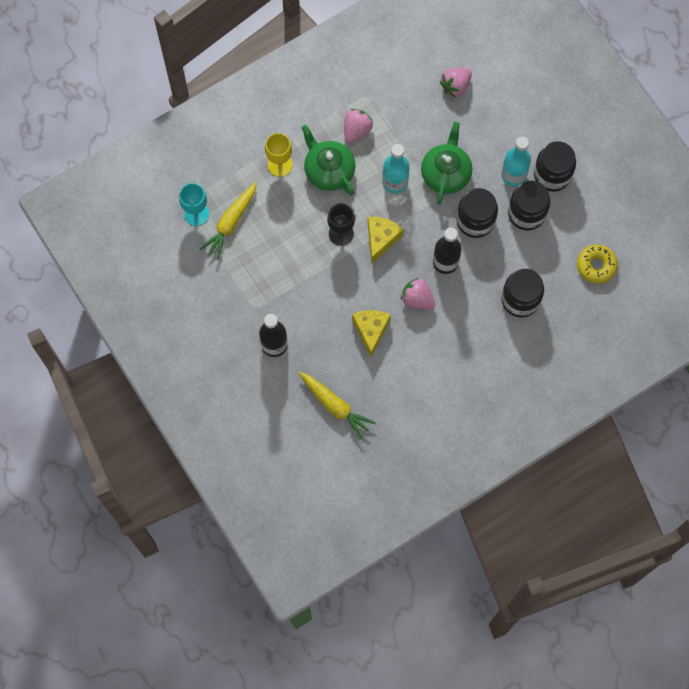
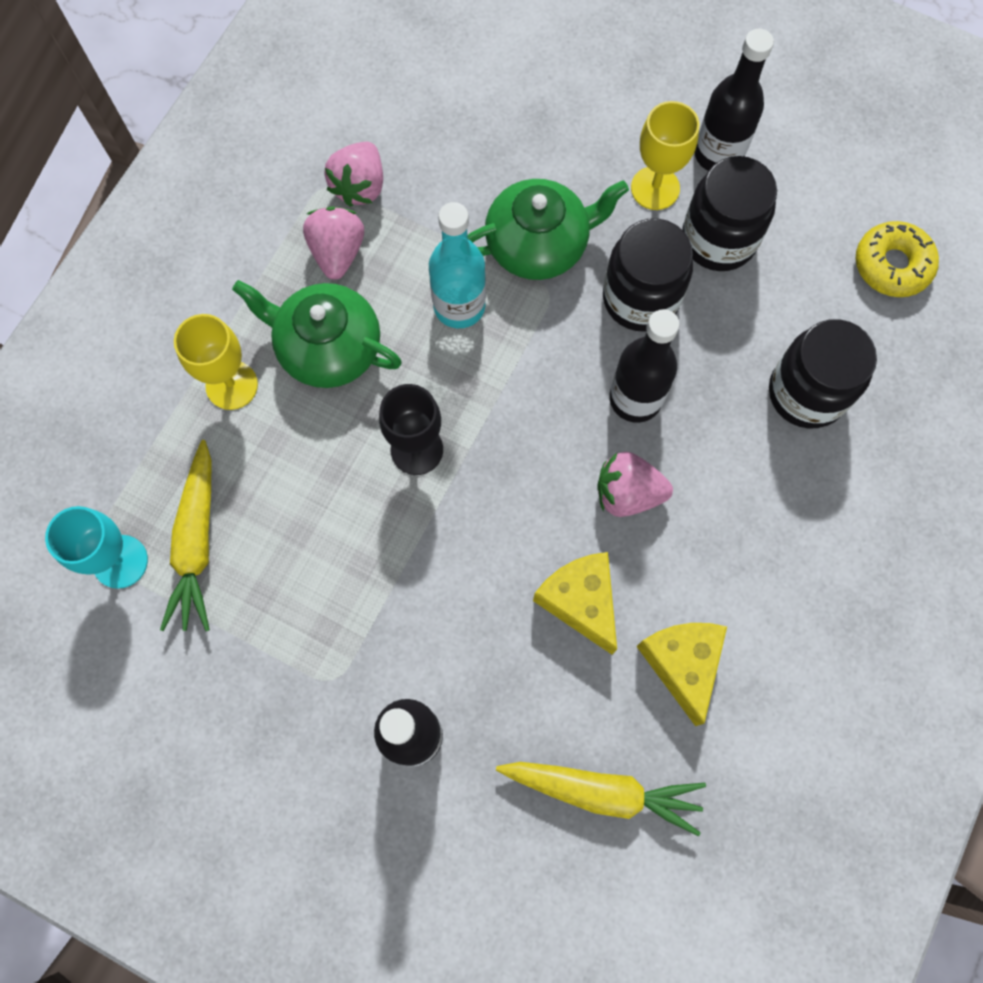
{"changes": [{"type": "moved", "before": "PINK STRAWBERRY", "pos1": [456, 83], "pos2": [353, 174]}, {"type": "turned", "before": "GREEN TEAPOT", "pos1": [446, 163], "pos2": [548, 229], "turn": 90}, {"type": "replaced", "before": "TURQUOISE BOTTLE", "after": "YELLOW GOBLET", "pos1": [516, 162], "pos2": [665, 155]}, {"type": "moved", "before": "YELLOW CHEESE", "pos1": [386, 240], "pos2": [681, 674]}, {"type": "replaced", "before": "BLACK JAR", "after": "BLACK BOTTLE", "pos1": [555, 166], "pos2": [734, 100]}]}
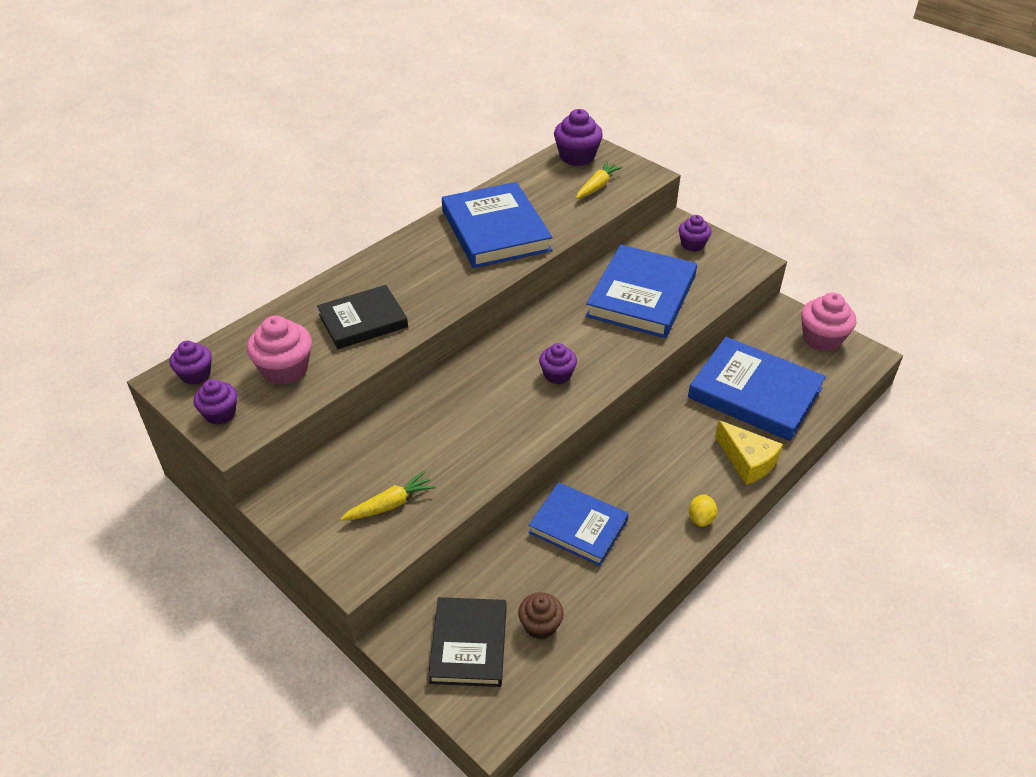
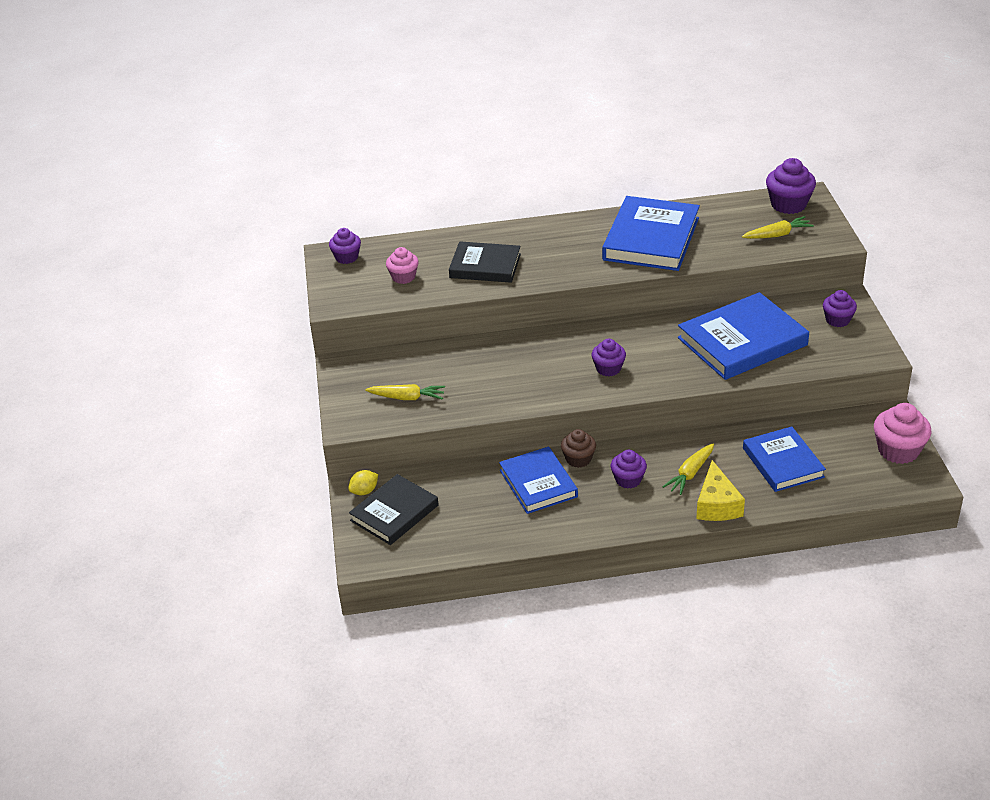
{"changes": [{"type": "moved", "before": "YELLOW LEMON", "pos1": [703, 510], "pos2": [363, 482]}, {"type": "resized", "before": "PINK CUPCAKE", "pos1": [279, 350], "pos2": [402, 265], "scale": 0.64}, {"type": "moved", "before": "BROWN CUPCAKE", "pos1": [541, 616], "pos2": [578, 448]}, {"type": "moved", "before": "PURPLE CUPCAKE", "pos1": [215, 402], "pos2": [629, 469]}, {"type": "added", "after": "YELLOW CARROT", "pos2": [688, 469]}, {"type": "resized", "before": "BLUE BOOK", "pos1": [757, 389], "pos2": [784, 459], "scale": 0.64}]}
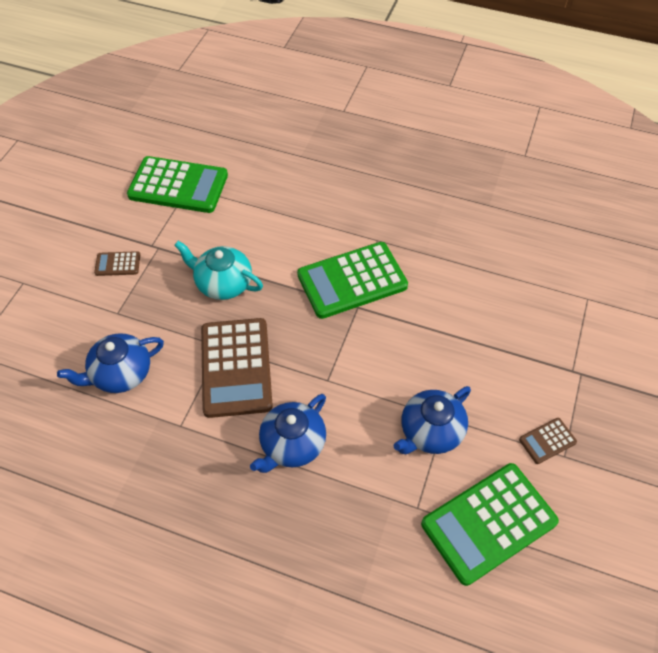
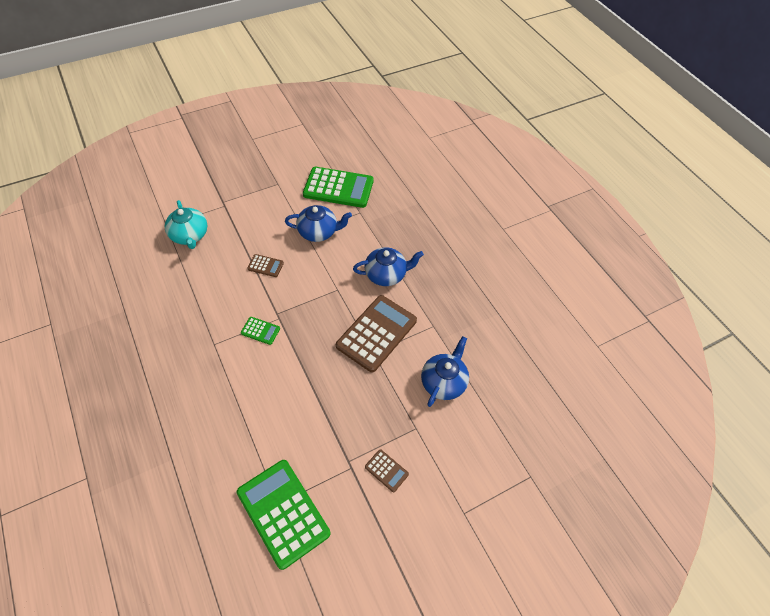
{"changes": [{"type": "moved", "before": "TURQUOISE TEAPOT", "pos1": [218, 270], "pos2": [186, 224]}, {"type": "resized", "before": "GREEN CALCULATOR", "pos1": [352, 280], "pos2": [260, 331], "scale": 0.45}, {"type": "moved", "before": "BROWN CALCULATOR", "pos1": [548, 441], "pos2": [265, 265]}, {"type": "turned", "before": "BLUE TEAPOT", "pos1": [110, 363], "pos2": [445, 371], "turn": -75}]}
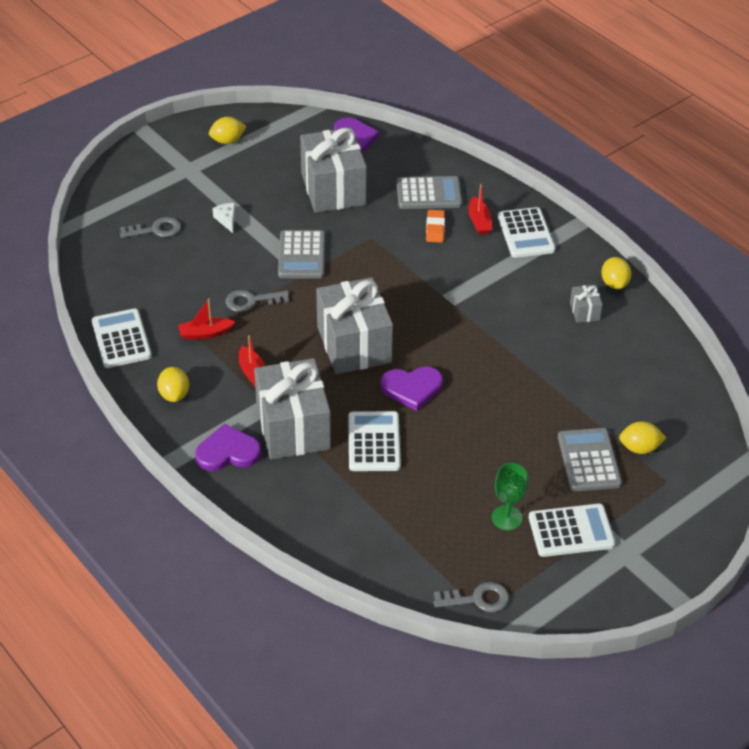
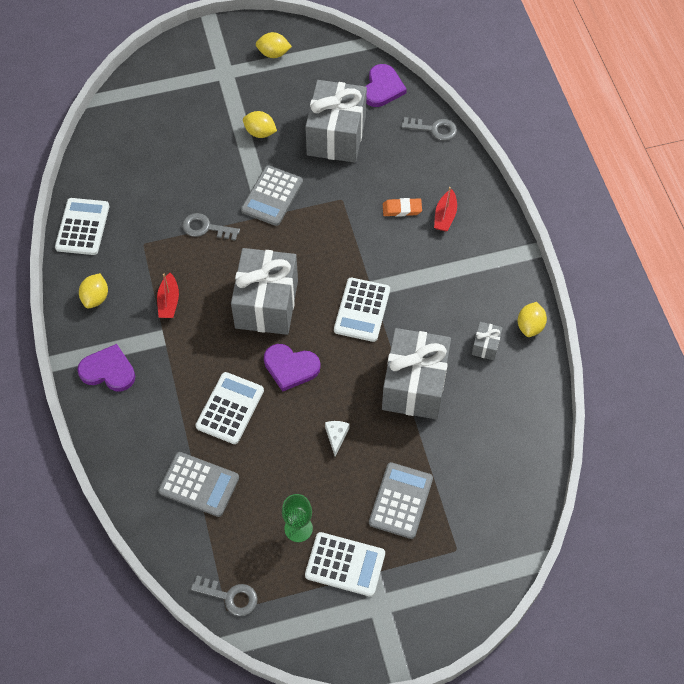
{"changes": [{"type": "moved", "before": "GREY CALCULATOR", "pos1": [429, 192], "pos2": [198, 484]}, {"type": "moved", "before": "YELLOW LEMON", "pos1": [642, 437], "pos2": [260, 124]}, {"type": "moved", "before": "WHITE CHEESE", "pos1": [223, 218], "pos2": [337, 439]}, {"type": "moved", "before": "WHITE CALCULATOR", "pos1": [527, 232], "pos2": [362, 310]}, {"type": "moved", "before": "GREY GIFT", "pos1": [292, 409], "pos2": [416, 373]}, {"type": "turned", "before": "ORANGE ERASER", "pos1": [435, 226], "pos2": [402, 207], "turn": 60}, {"type": "moved", "before": "GREY KEY", "pos1": [150, 227], "pos2": [429, 129]}, {"type": "removed", "before": "RED BOAT", "pos1": [207, 319]}]}
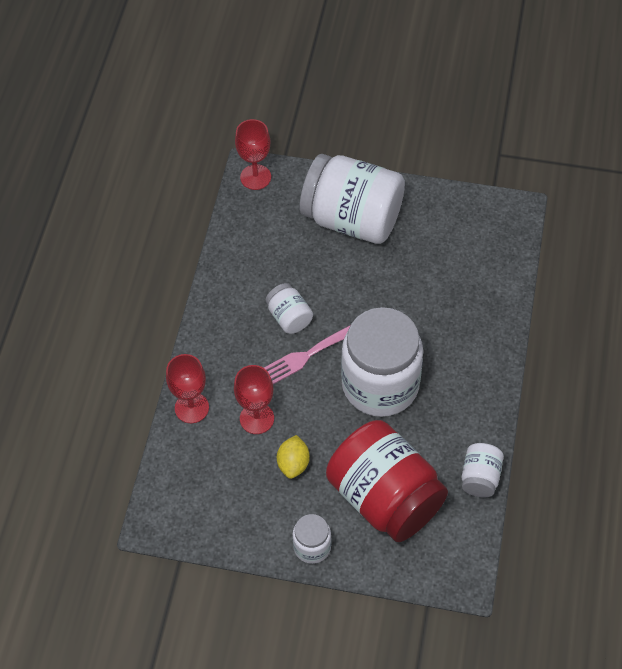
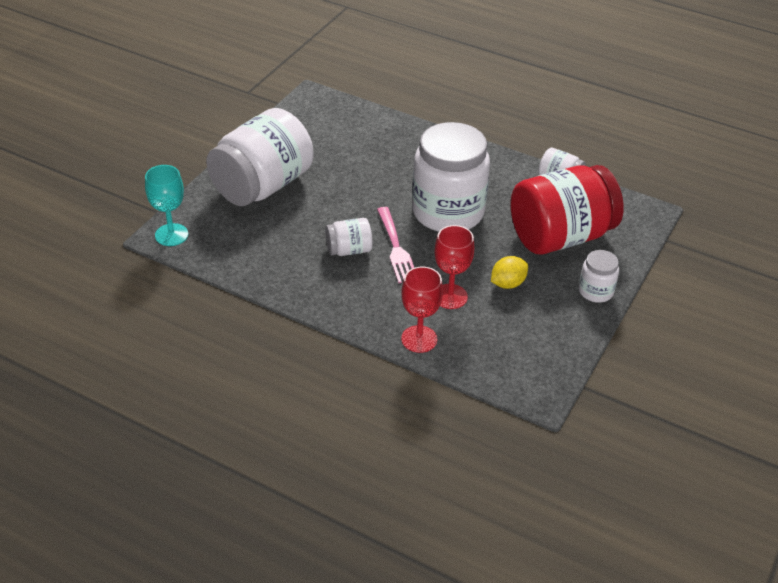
{"changes": [{"type": "recoloured", "before": "RED GOBLET", "after": "TURQUOISE GOBLET", "pos1": [253, 154], "pos2": [166, 205]}, {"type": "turned", "before": "YELLOW LEMON", "pos1": [293, 457], "pos2": [509, 272], "turn": -60}]}
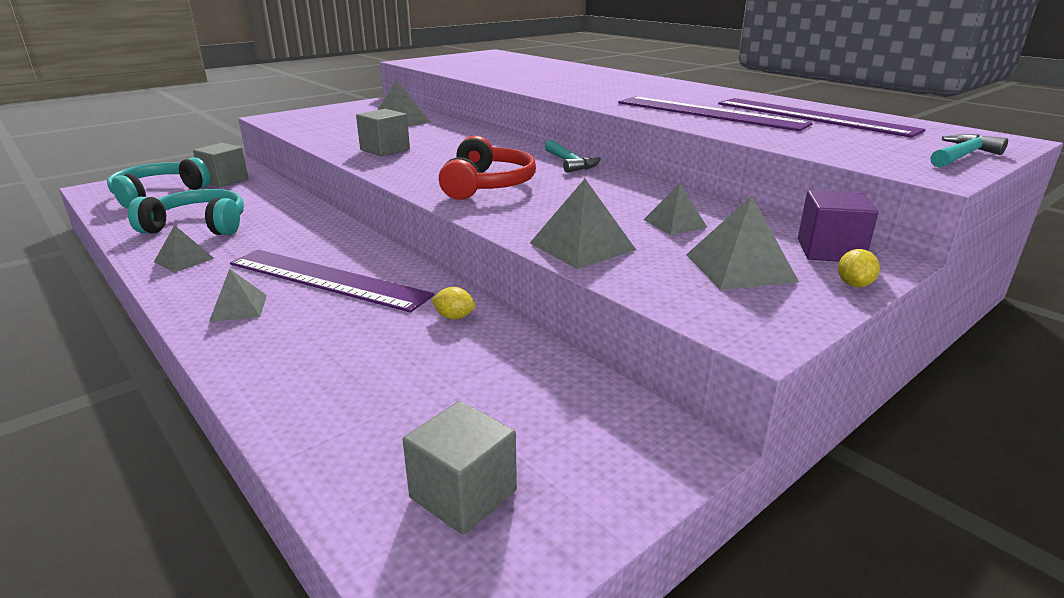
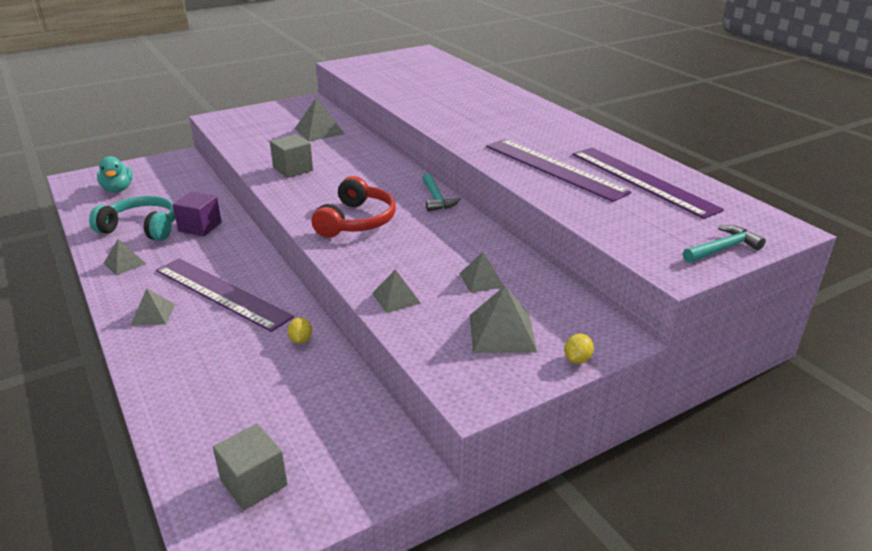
{"changes": [{"type": "replaced", "before": "TURQUOISE HEADPHONES", "after": "TURQUOISE DUCK", "pos1": [158, 182], "pos2": [115, 174]}, {"type": "moved", "before": "PURPLE CUBE", "pos1": [838, 226], "pos2": [197, 213]}, {"type": "turned", "before": "YELLOW LEMON", "pos1": [453, 303], "pos2": [299, 330], "turn": 60}, {"type": "resized", "before": "GREY PYRAMID", "pos1": [583, 224], "pos2": [396, 291], "scale": 0.64}, {"type": "removed", "before": "GREY CUBE", "pos1": [220, 165]}]}
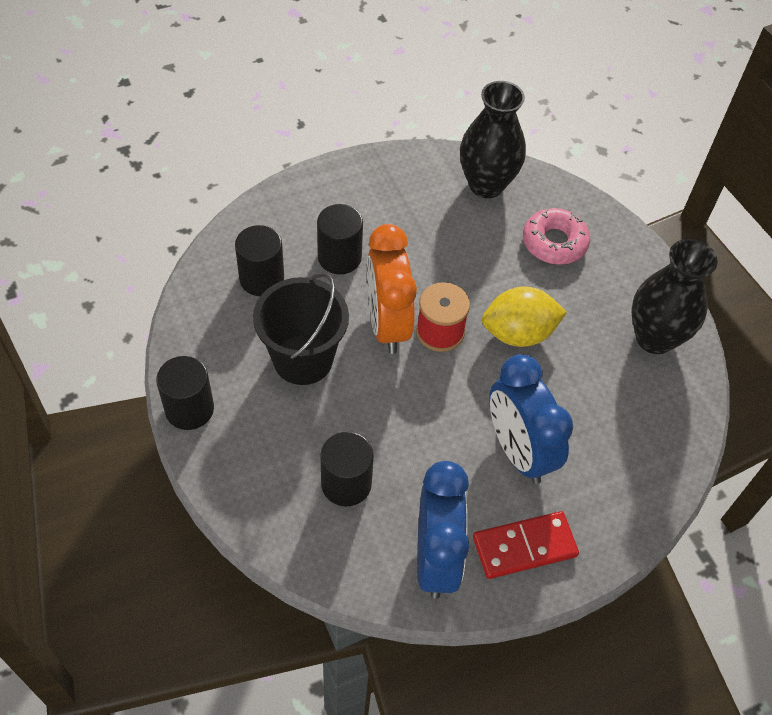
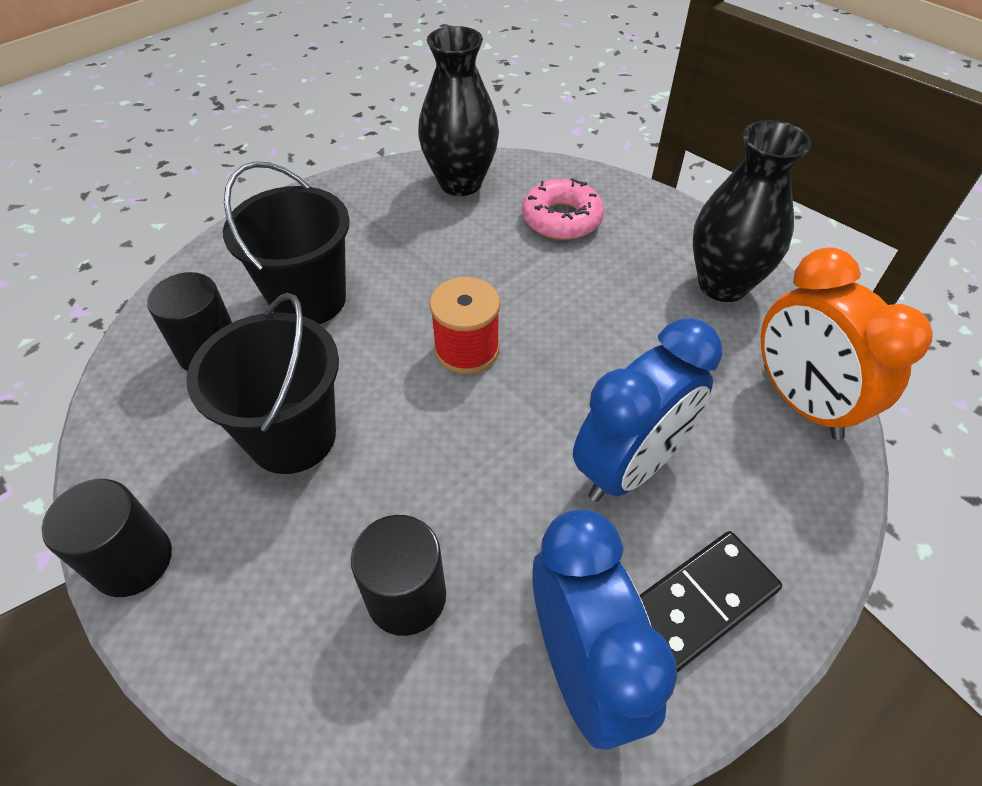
{"changes": [{"type": "replaced", "before": "BLACK CYLINDER", "after": "BLACK BUCKET", "pos1": [340, 239], "pos2": [286, 242]}, {"type": "turned", "before": "BLUE CLOCK", "pos1": [531, 419], "pos2": [647, 410], "turn": -90}, {"type": "recoloured", "before": "RED DOMINO", "after": "BLACK DOMINO", "pos1": [526, 545], "pos2": [710, 602]}, {"type": "moved", "before": "ORANGE CLOCK", "pos1": [392, 289], "pos2": [847, 343]}, {"type": "removed", "before": "YELLOW LEMON", "pos1": [524, 317]}]}
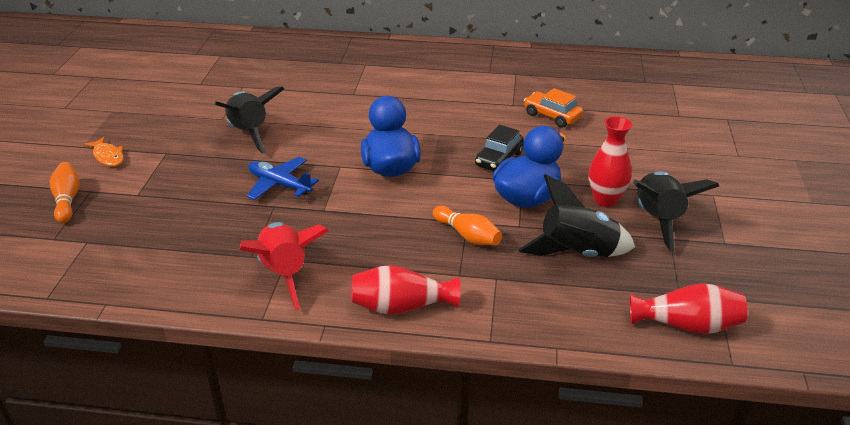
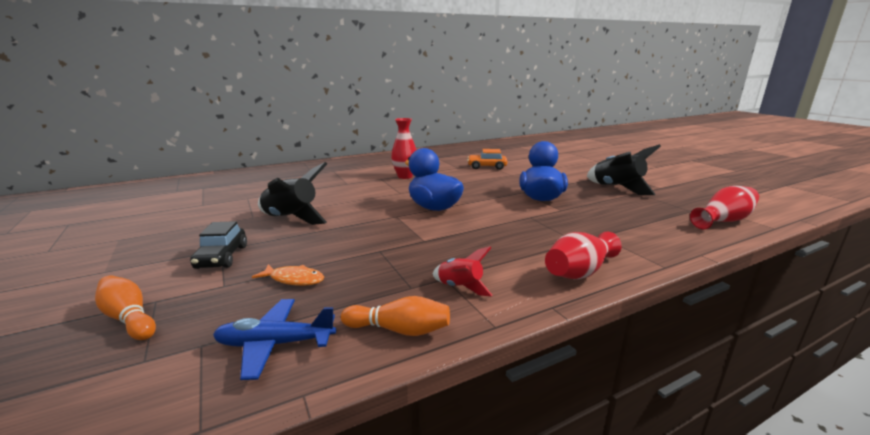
{"changes": [{"type": "moved", "before": "BLACK CAR", "pos1": [499, 148], "pos2": [218, 245]}, {"type": "moved", "before": "BLUE PLANE", "pos1": [283, 178], "pos2": [274, 339]}, {"type": "moved", "before": "ORANGE FISH", "pos1": [104, 151], "pos2": [288, 275]}, {"type": "moved", "before": "ORANGE BOWLING PIN", "pos1": [467, 225], "pos2": [395, 316]}, {"type": "moved", "before": "RED VASE", "pos1": [610, 161], "pos2": [403, 148]}, {"type": "resized", "before": "RED ROCKET", "pos1": [284, 266], "pos2": [462, 271], "scale": 0.55}, {"type": "removed", "before": "BLACK ROCKET", "pos1": [576, 215]}]}
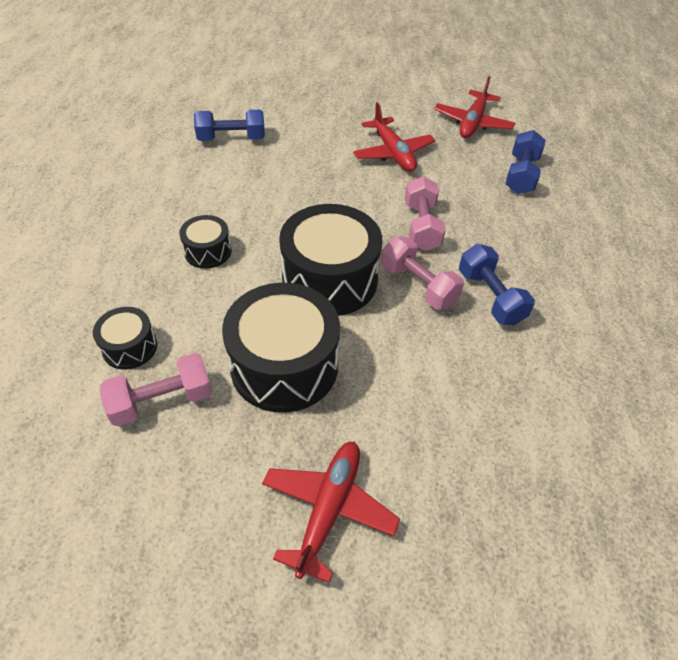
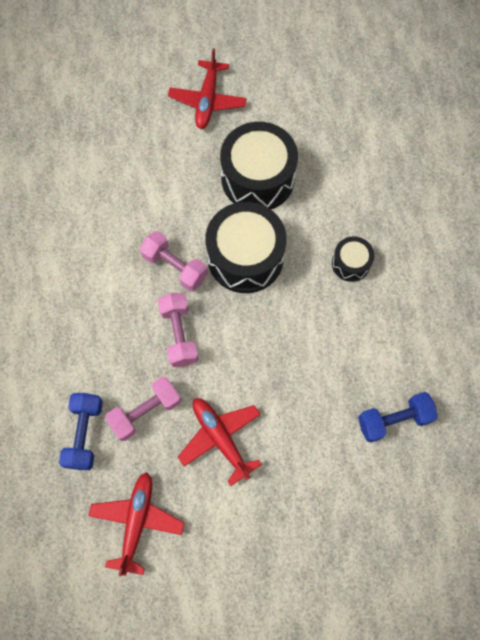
{"changes": [{"type": "moved", "before": "PINK DUMBBELL", "pos1": [156, 389], "pos2": [143, 409]}, {"type": "removed", "before": "BLACK DRUM", "pos1": [125, 338]}, {"type": "removed", "before": "BLUE DUMBBELL", "pos1": [497, 285]}]}
